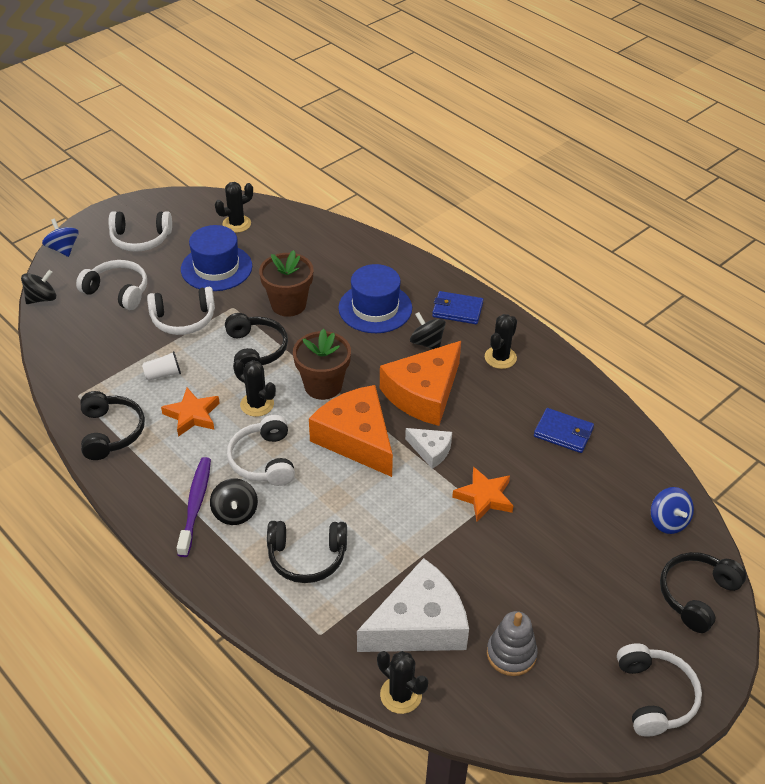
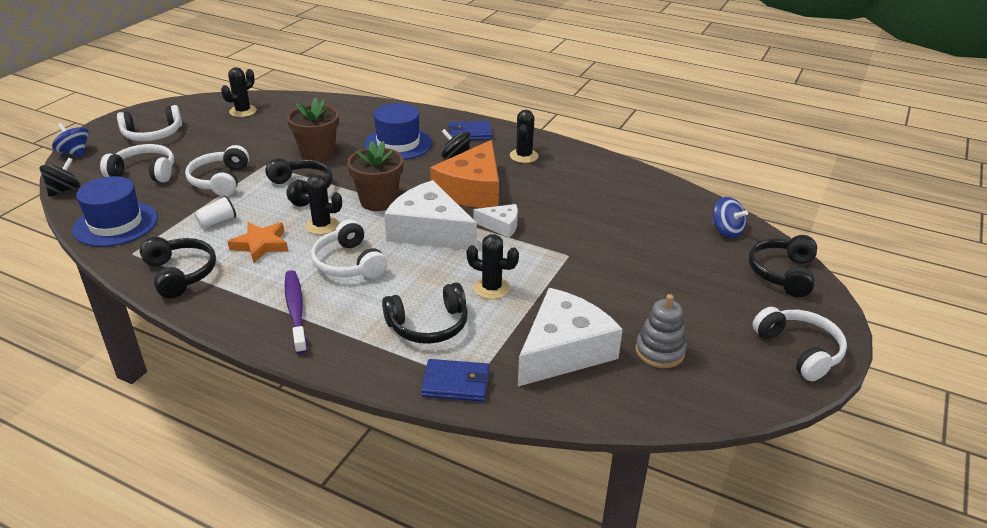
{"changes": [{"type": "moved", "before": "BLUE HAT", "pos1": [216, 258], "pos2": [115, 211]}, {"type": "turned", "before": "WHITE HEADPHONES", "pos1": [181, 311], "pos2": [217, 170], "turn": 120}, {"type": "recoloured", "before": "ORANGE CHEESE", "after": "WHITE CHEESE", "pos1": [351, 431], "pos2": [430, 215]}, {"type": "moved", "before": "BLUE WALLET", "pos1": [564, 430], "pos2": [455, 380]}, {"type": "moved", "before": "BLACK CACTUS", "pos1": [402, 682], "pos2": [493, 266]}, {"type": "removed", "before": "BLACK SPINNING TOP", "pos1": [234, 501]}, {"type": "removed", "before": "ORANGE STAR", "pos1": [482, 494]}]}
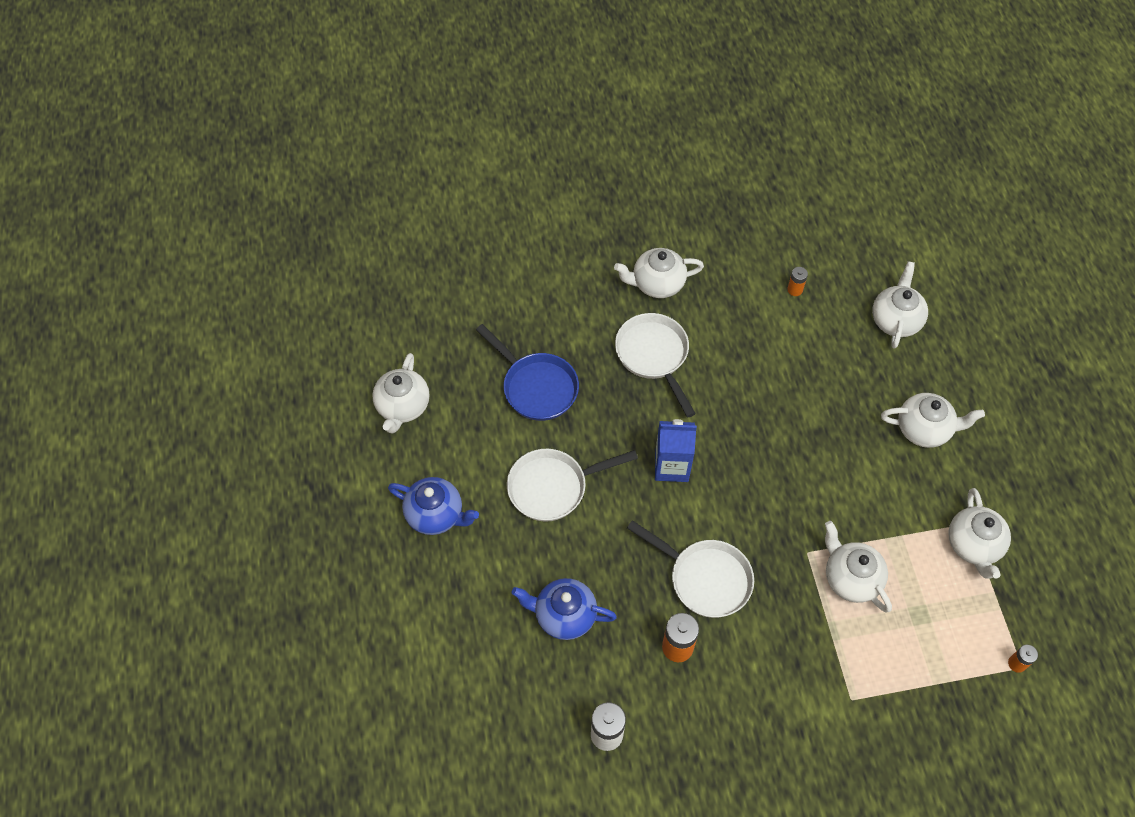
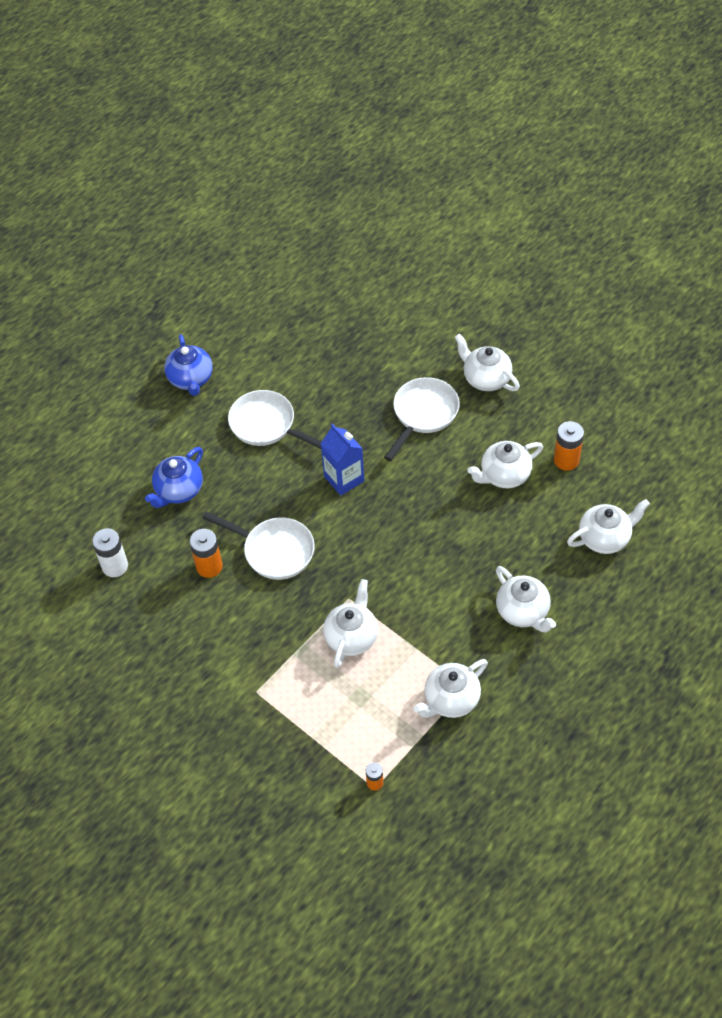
{"changes": [{"type": "turned", "before": "BLUE TEAPOT", "pos1": [564, 609], "pos2": [174, 477], "turn": -120}, {"type": "turned", "before": "WHITE PAN", "pos1": [690, 569], "pos2": [258, 545], "turn": -60}, {"type": "moved", "before": "WHITE TEAPOT", "pos1": [400, 393], "pos2": [505, 464]}, {"type": "resized", "before": "ORANGE BATTERY", "pos1": [797, 281], "pos2": [569, 446], "scale": 1.73}, {"type": "removed", "before": "BLUE PAN", "pos1": [527, 372]}]}
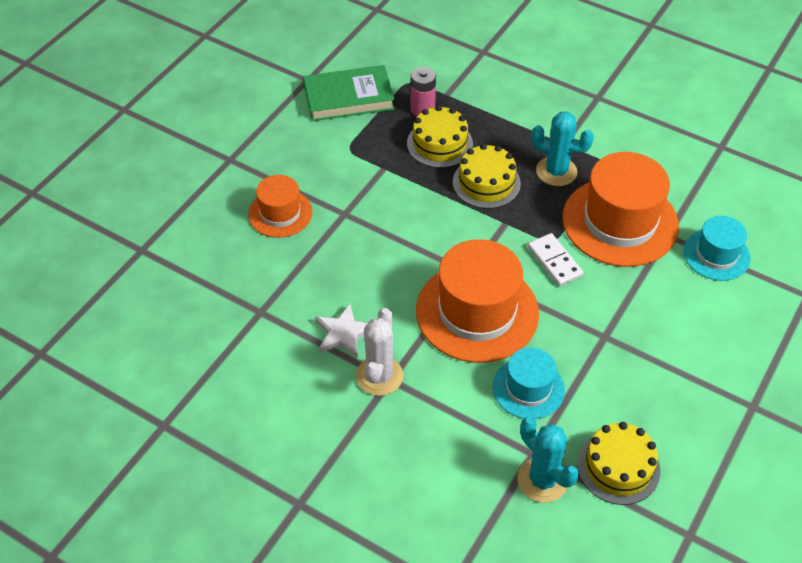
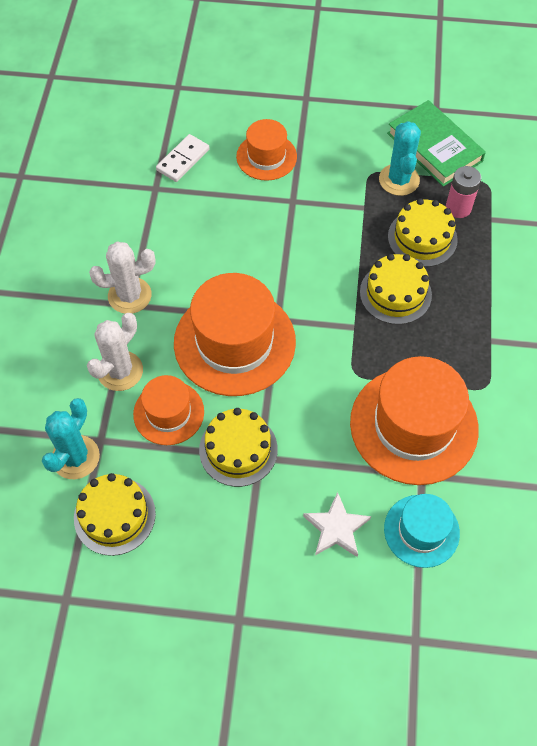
{"changes": [{"type": "added", "after": "WHITE CACTUS", "pos2": [115, 352]}, {"type": "recoloured", "before": "TURQUOISE HAT", "after": "ORANGE HAT", "pos1": [529, 383], "pos2": [168, 410]}, {"type": "moved", "before": "WHITE DOMINO", "pos1": [555, 259], "pos2": [183, 158]}, {"type": "added", "after": "YELLOW CAKE", "pos2": [238, 447]}, {"type": "moved", "before": "WHITE STAR", "pos1": [341, 331], "pos2": [337, 524]}, {"type": "moved", "before": "TURQUOISE CACTUS", "pos1": [562, 148], "pos2": [400, 158]}]}
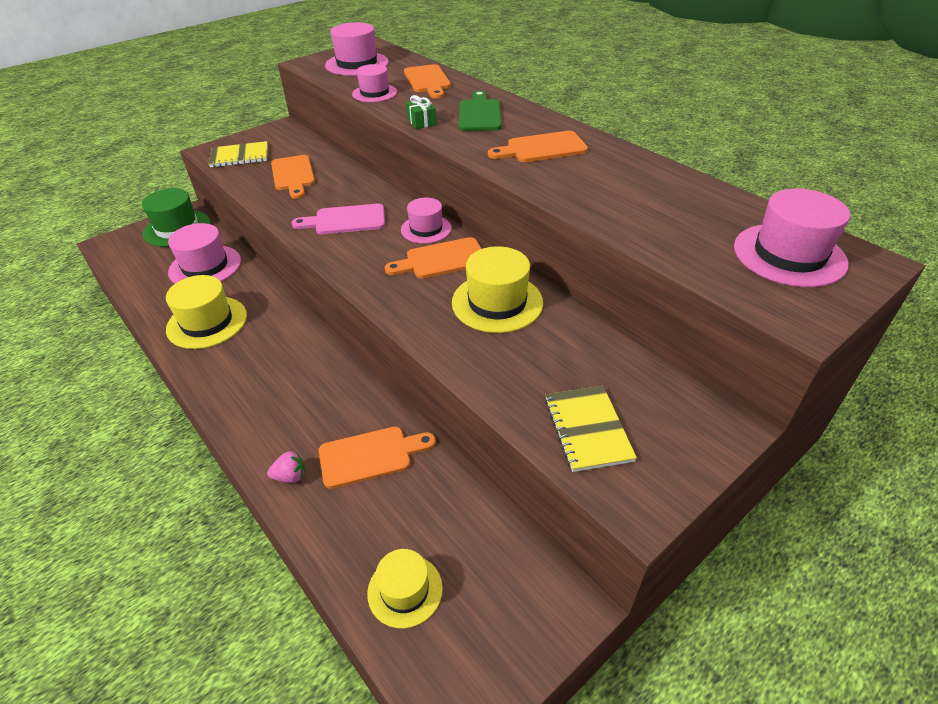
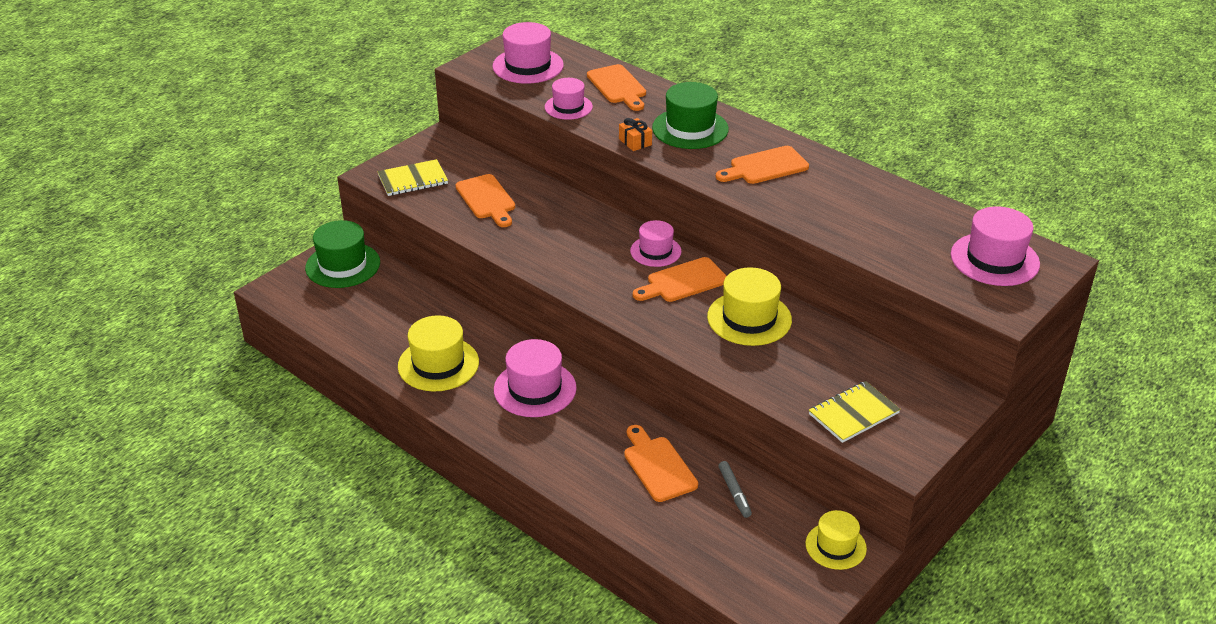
{"changes": [{"type": "moved", "before": "PINK HAT", "pos1": [204, 253], "pos2": [535, 378]}, {"type": "recoloured", "before": "GREEN GIFT", "after": "ORANGE GIFT", "pos1": [421, 112], "pos2": [635, 134]}, {"type": "turned", "before": "ORANGE CUTTING BOARD", "pos1": [377, 458], "pos2": [661, 463], "turn": -90}, {"type": "replaced", "before": "GREEN CUTTING BOARD", "after": "GREEN HAT", "pos1": [480, 111], "pos2": [690, 115]}, {"type": "added", "after": "GREY MARKER", "pos2": [735, 489]}, {"type": "moved", "before": "YELLOW HAT", "pos1": [405, 589], "pos2": [836, 540]}, {"type": "turned", "before": "YELLOW NOTEBOOK", "pos1": [591, 429], "pos2": [855, 412], "turn": 75}, {"type": "removed", "before": "PINK STRAWBERRY", "pos1": [286, 467]}, {"type": "removed", "before": "PINK CUTTING BOARD", "pos1": [338, 219]}]}
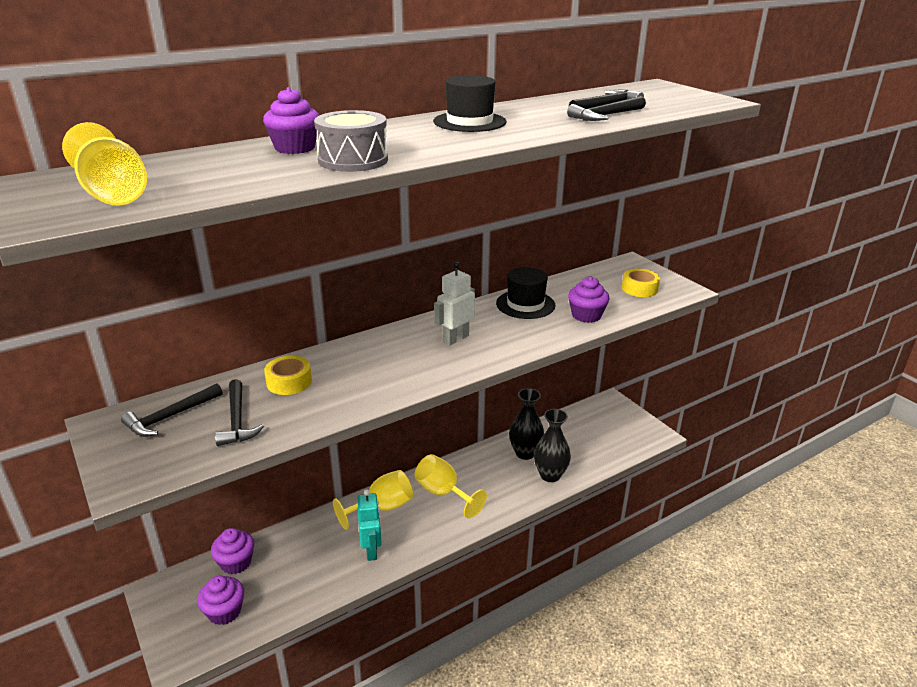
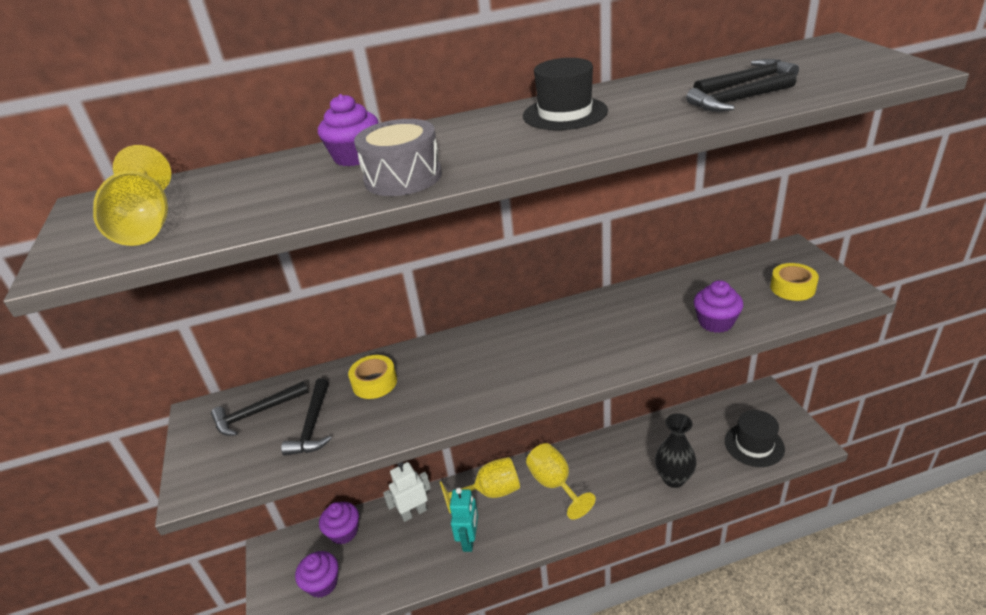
{"changes": [{"type": "moved", "before": "WHITE ROBOT", "pos1": [454, 304], "pos2": [407, 492]}, {"type": "moved", "before": "BLACK HAT", "pos1": [525, 293], "pos2": [755, 438]}, {"type": "removed", "before": "BLACK VASE", "pos1": [526, 424]}]}
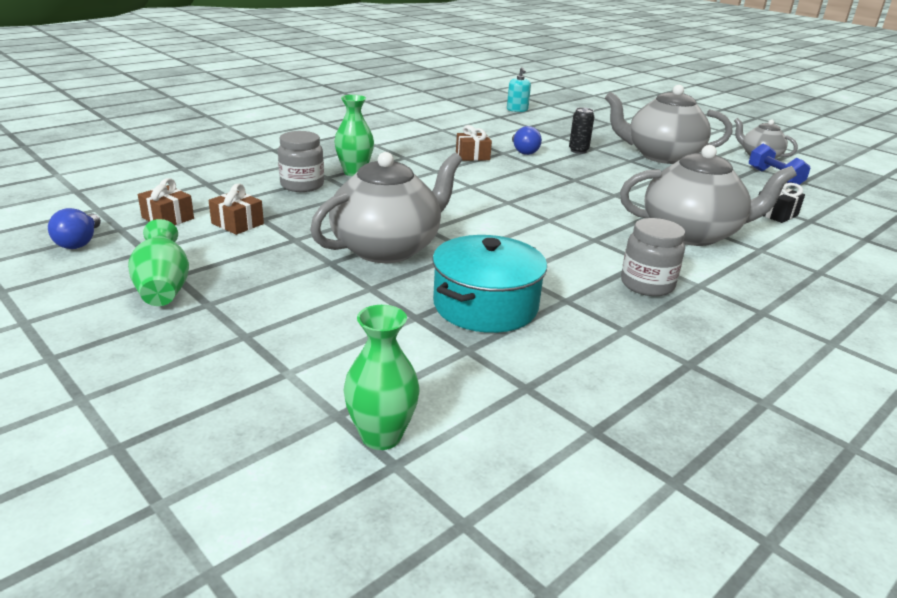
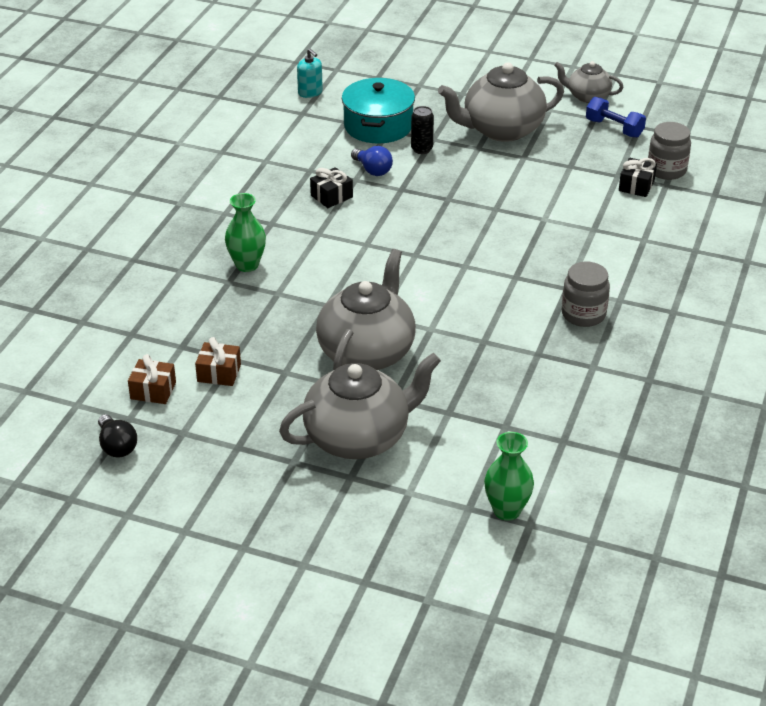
{"changes": [{"type": "recoloured", "before": "BLUE LIGHT BULB", "after": "BLACK LIGHT BULB", "pos1": [74, 228], "pos2": [117, 436]}, {"type": "moved", "before": "GREY TEAPOT", "pos1": [708, 195], "pos2": [360, 406]}, {"type": "recoloured", "before": "BROWN GIFT", "after": "BLACK GIFT", "pos1": [474, 143], "pos2": [331, 187]}, {"type": "moved", "before": "TURQUOISE POT", "pos1": [489, 284], "pos2": [378, 111]}, {"type": "moved", "before": "GREY JAR", "pos1": [301, 161], "pos2": [669, 151]}, {"type": "removed", "before": "GREEN VASE", "pos1": [158, 262]}]}
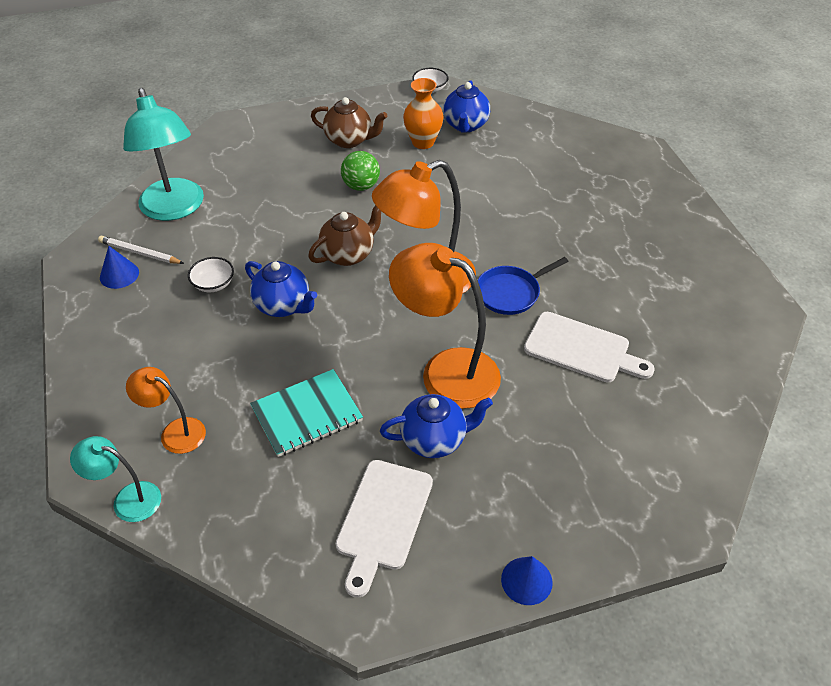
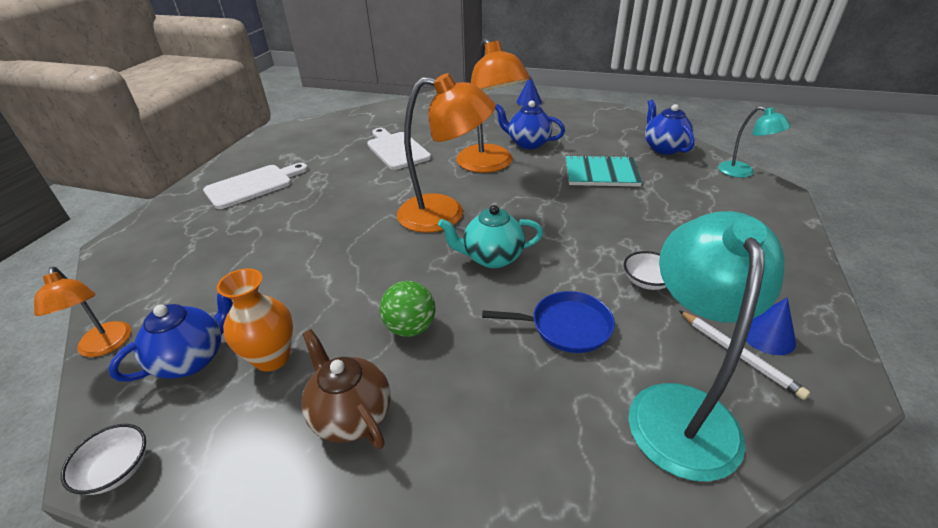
{"changes": [{"type": "moved", "before": "ORANGE LAMP", "pos1": [166, 410], "pos2": [82, 312]}, {"type": "moved", "before": "WHITE CUTTING BOARD", "pos1": [384, 529], "pos2": [255, 186]}, {"type": "recoloured", "before": "BROWN TEAPOT", "after": "TURQUOISE TEAPOT", "pos1": [345, 235], "pos2": [490, 236]}, {"type": "moved", "before": "BLUE PAN", "pos1": [523, 286], "pos2": [548, 322]}, {"type": "moved", "before": "BLUE TEAPOT", "pos1": [281, 289], "pos2": [670, 126]}]}
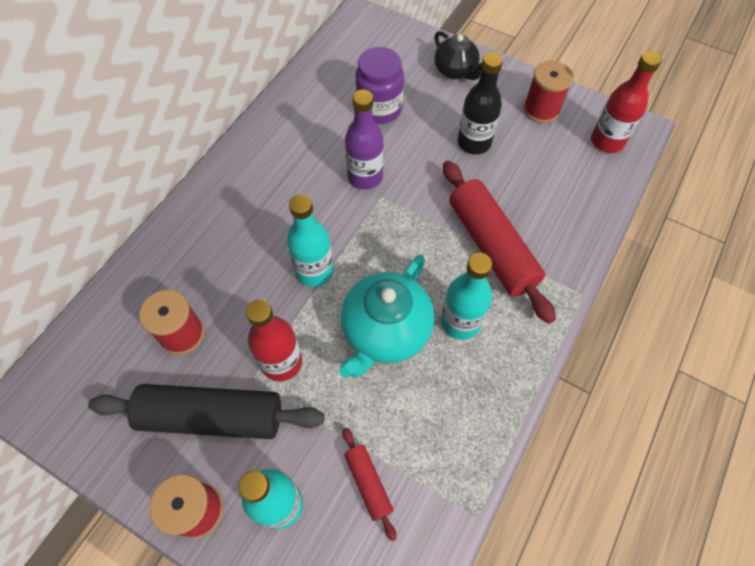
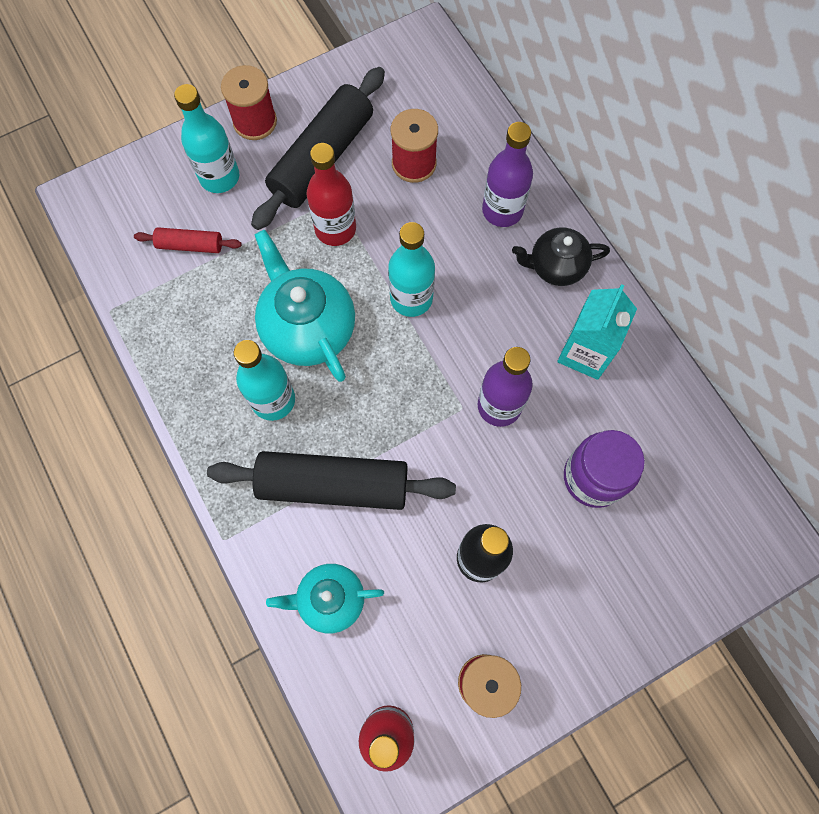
{"changes": [{"type": "recoloured", "before": "RED ROLLING PIN", "after": "BLACK ROLLING PIN", "pos1": [499, 242], "pos2": [331, 480]}, {"type": "added", "after": "TURQUOISE TEAPOT", "pos2": [325, 598]}, {"type": "added", "after": "PURPLE BOTTLE", "pos2": [507, 174]}, {"type": "moved", "before": "BLACK TEAPOT", "pos1": [458, 55], "pos2": [561, 256]}, {"type": "added", "after": "TURQUOISE CARTON", "pos2": [597, 332]}]}
